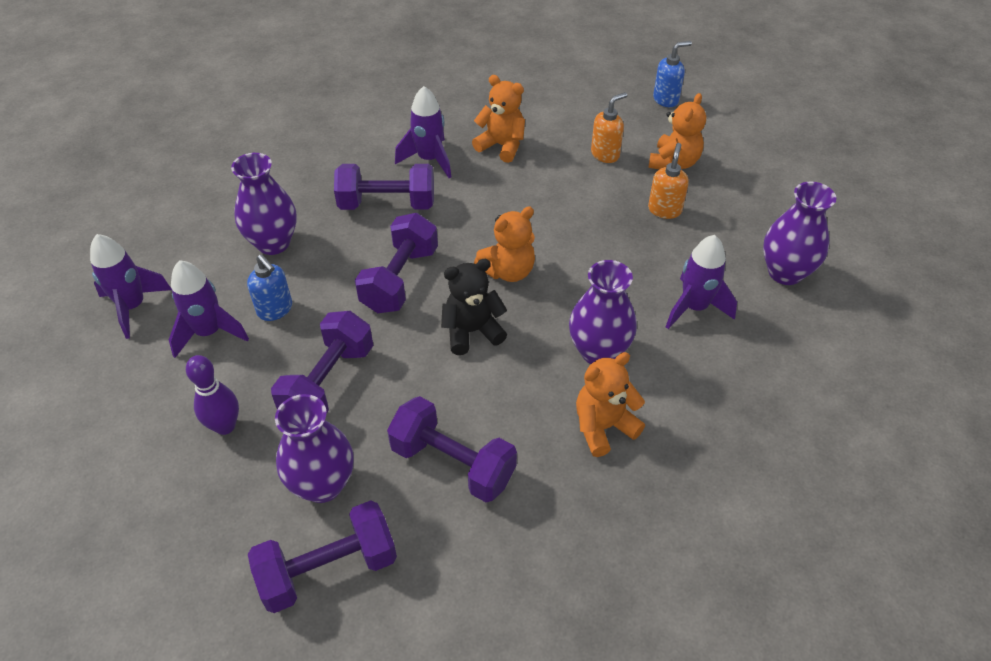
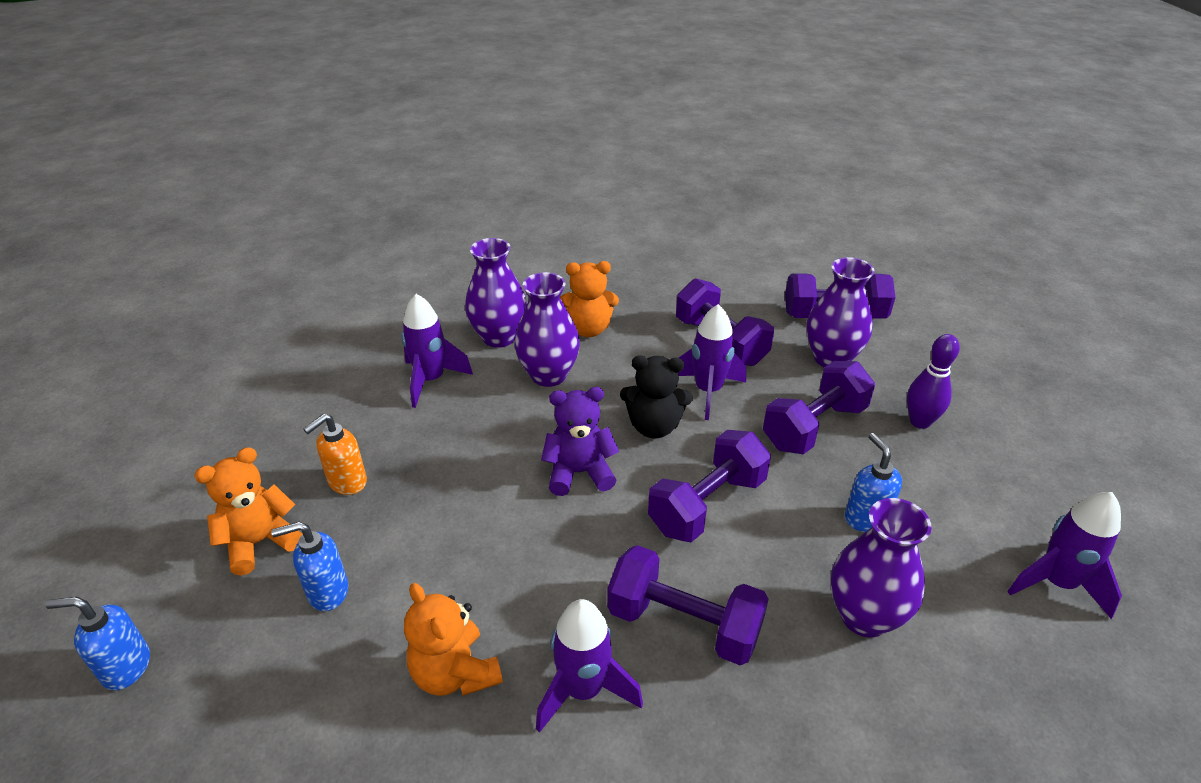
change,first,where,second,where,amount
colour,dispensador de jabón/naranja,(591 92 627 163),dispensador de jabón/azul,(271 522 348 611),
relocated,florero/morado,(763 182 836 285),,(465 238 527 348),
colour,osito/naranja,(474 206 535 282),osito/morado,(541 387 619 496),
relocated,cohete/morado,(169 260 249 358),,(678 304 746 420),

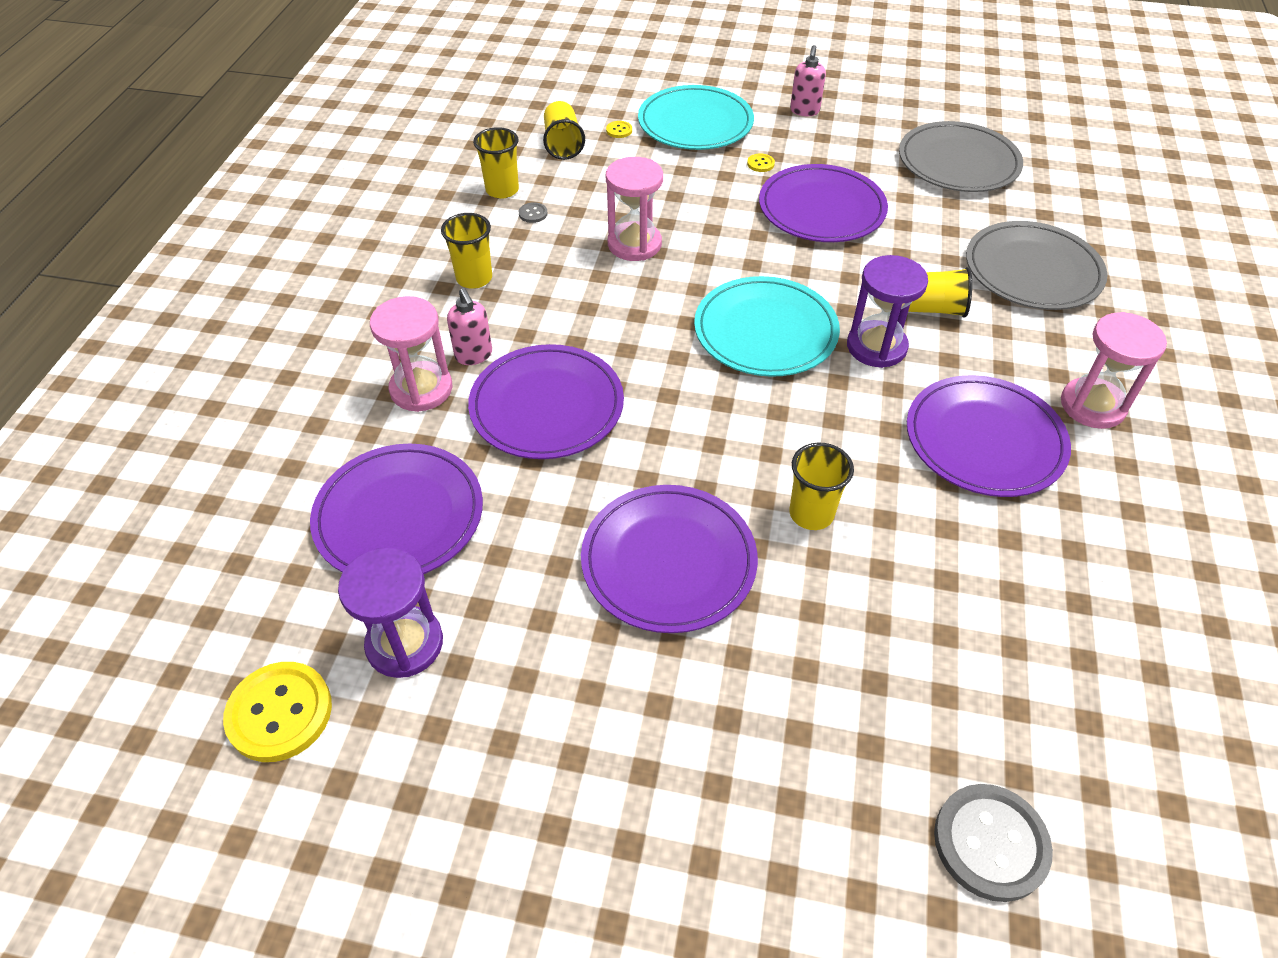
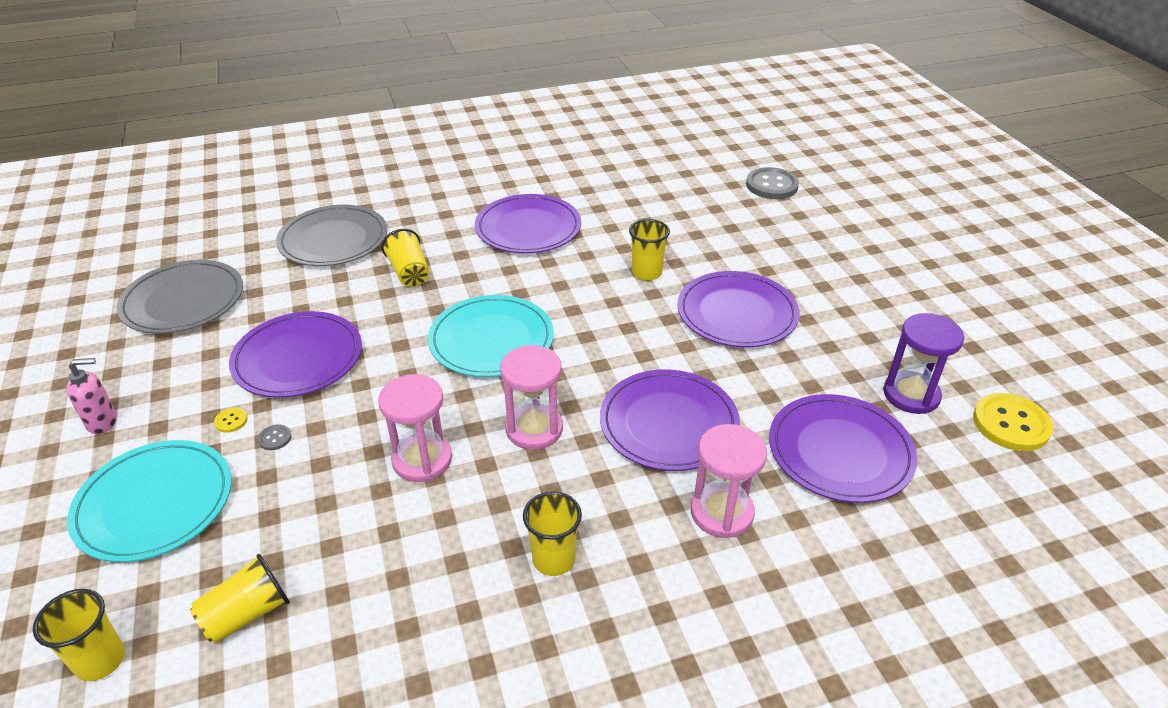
change,first,where,second,where,amount
relocated,vaso/amarillo,(473 127 519 199),,(33 589 125 681),
relocated,botón/gris,(519 202 548 223),,(258 424 292 450),
relocated,reloj de arena/rosa,(1061 312 1167 429),,(500 345 563 450),
missing,dispensador de jabón/rosa,(447 288 492 365),,,
missing,botón/amarillo,(606 121 632 138),,,
missing,reloj de arena/morado,(847 255 928 368),,,

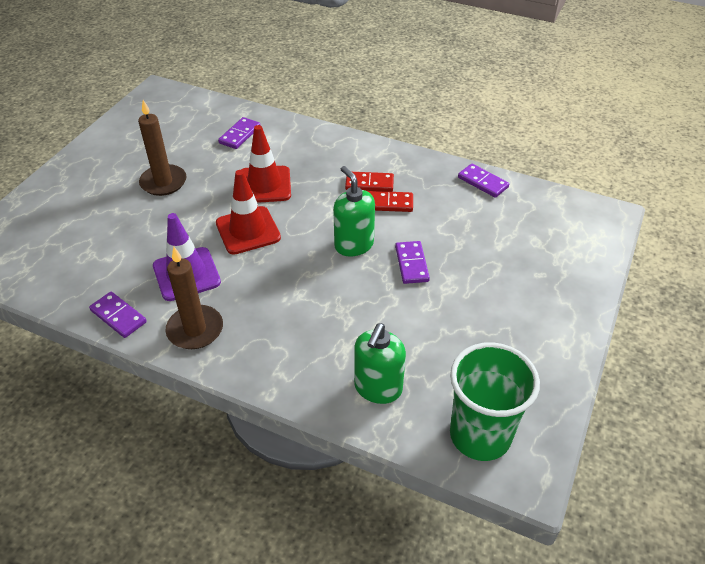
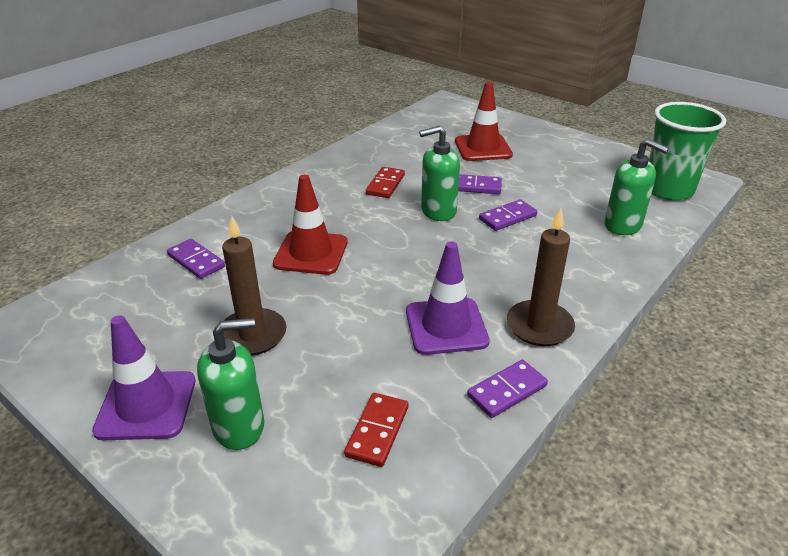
change,first,where,second,where,amount
appeared,,,cono de tráfico/morado,(92 315 195 440),
appeared,,,dispensador de jabón/verde,(197 318 264 450),
relocated,ficha de dominó/rojo,(345 172 394 192),,(344 393 408 467),
relocated,cono de tráfico/rojo,(216 170 281 255),,(455 82 513 161),
relocated,ficha de dominó/morado,(458 164 509 198),,(479 199 538 231),

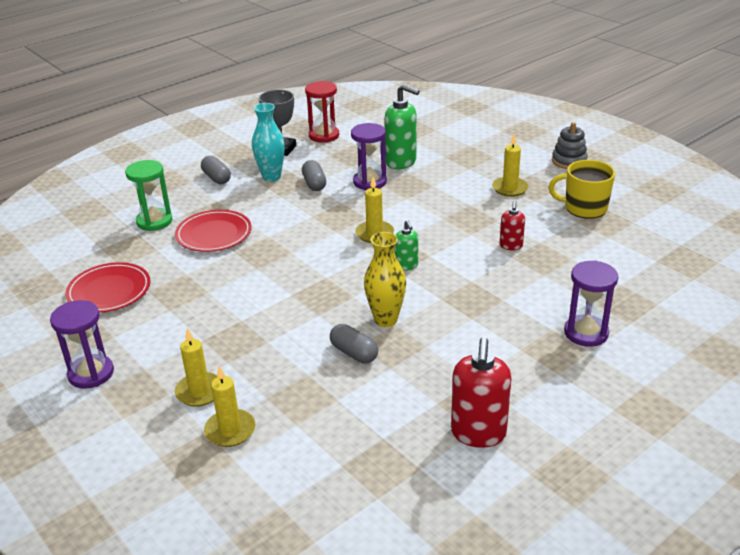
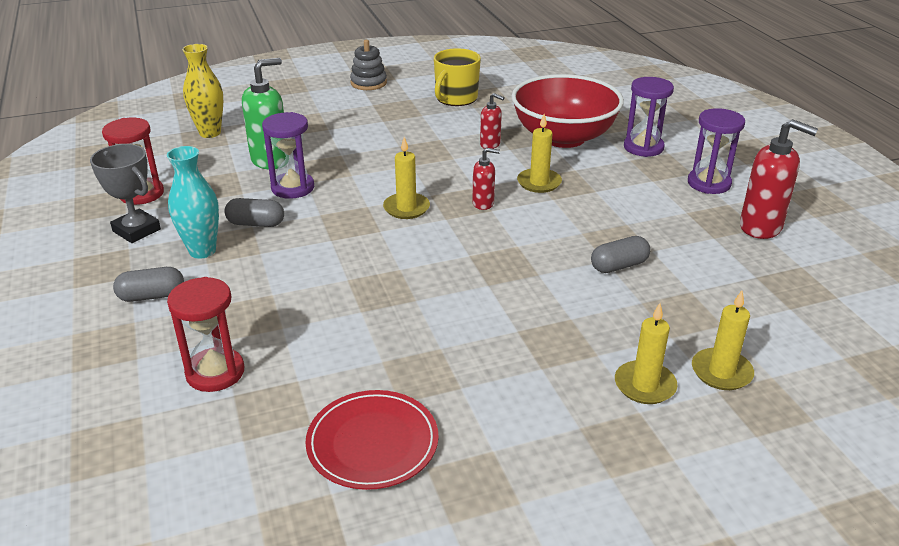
change,first,where,second,where,amount
colour,reloj de arena/verde,(125 160 173 231),reloj de arena/rojo,(167 277 244 392),
relocated,florero/amarillo,(364 232 406 327),,(182 44 223 138),
colour,dispensador de jabón/verde,(395 220 418 271),dispensador de jabón/rojo,(472 148 500 210),
appeared,,,cuenco/rojo,(512 74 624 148),
relocated,vela/amarillo,(492 134 529 197),,(517 114 562 193),
relocated,reloj de arena/morado,(50 300 114 389),,(688 108 745 194),
missing,plato/rojo,(175 210 252 252),,,

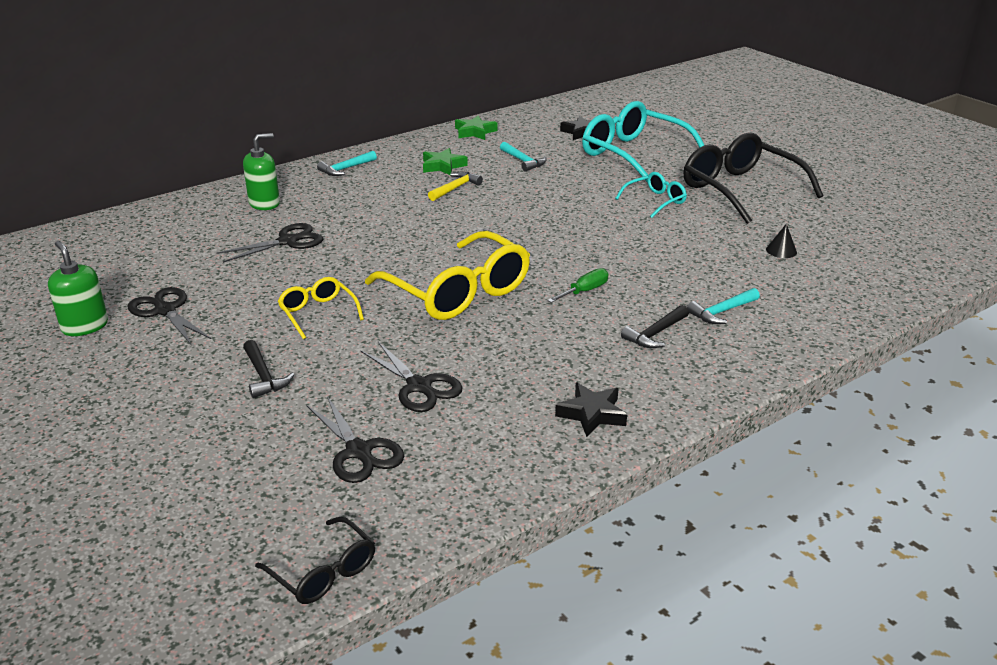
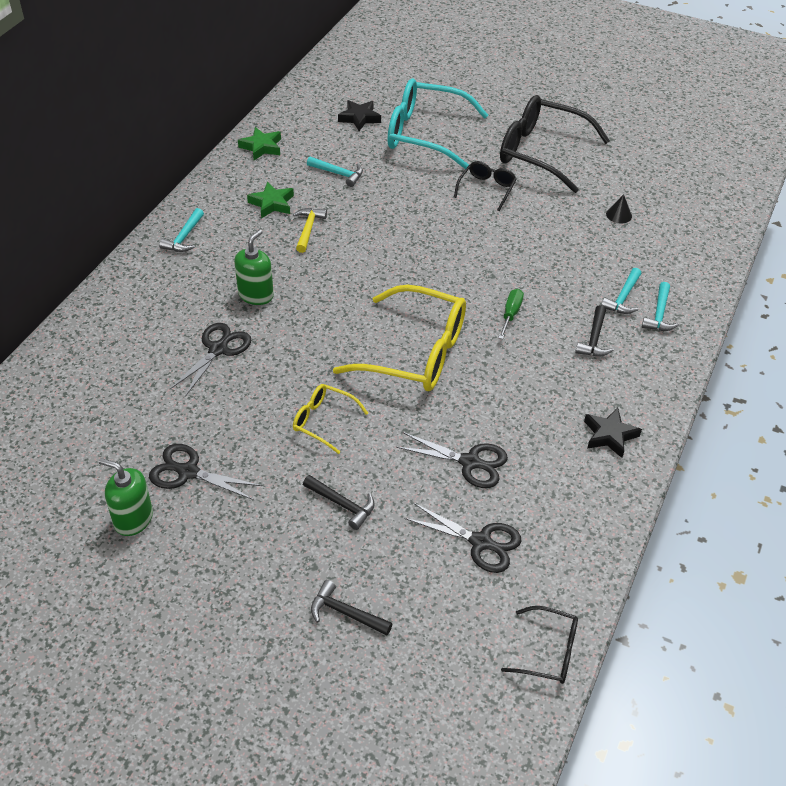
change,first,where,second,where,amount
relocated,dispensador de jabón/verde,(243 133 280 210),,(234 229 274 305),
appeared,,,martillo/negro,(311 580 393 636),
colour,gafas/turquesa,(615 172 687 218),gafas/negro,(454 161 517 211),
appeared,,,martillo/turquesa,(642 282 679 331),

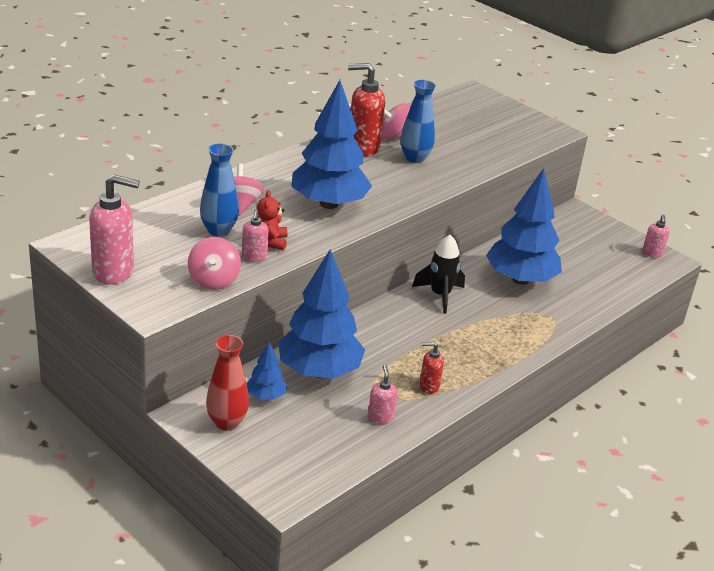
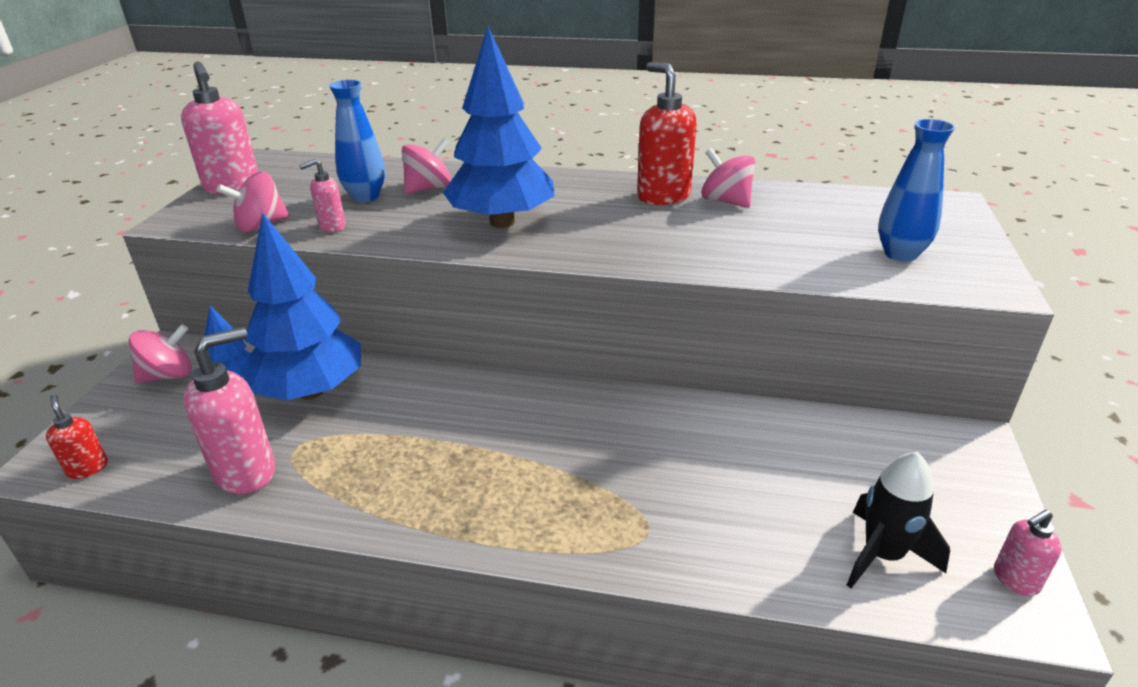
change,first,where,second,where,amount
relocated,dispensador de jabón/rojo,(420 342 444 394),,(46 394 108 479),
exchanged,florero/rojo,(206 335 249 431),peonza/rosa,(129 324 192 383),
size,dispensador de jabón/rosa,(368 365 398 424),,(183 327 275 495),x1.90
relocated,cohete/negro,(412 235 465 314),,(847 452 950 588),
relocated,florero/azul,(401 80 436 163),,(878 119 955 262),
missing,osito/rojo,(257 190 288 250),,,
missing,árbol/azul,(486 168 562 285),,,

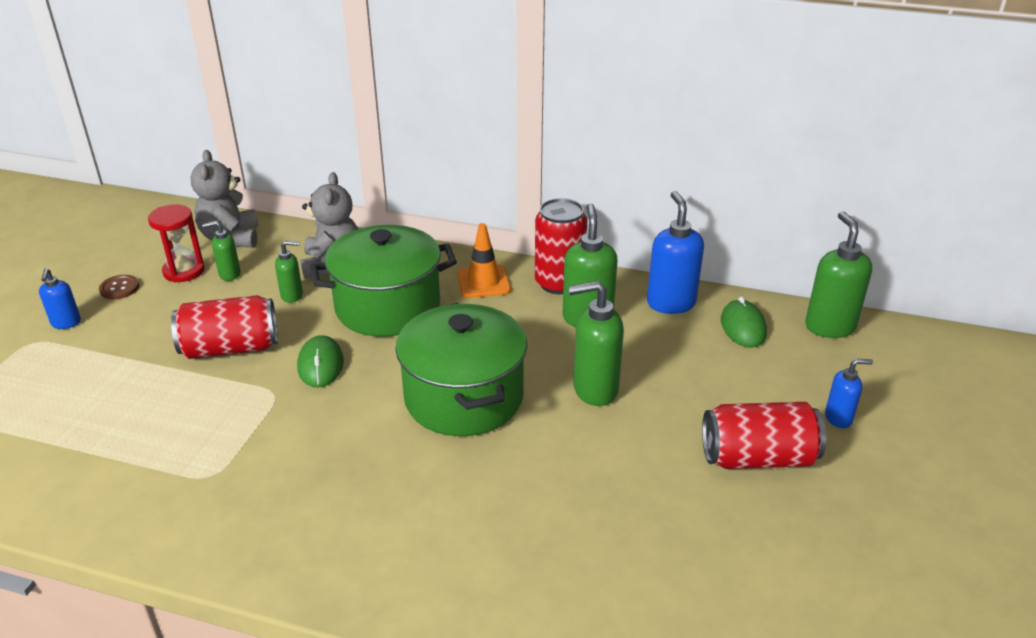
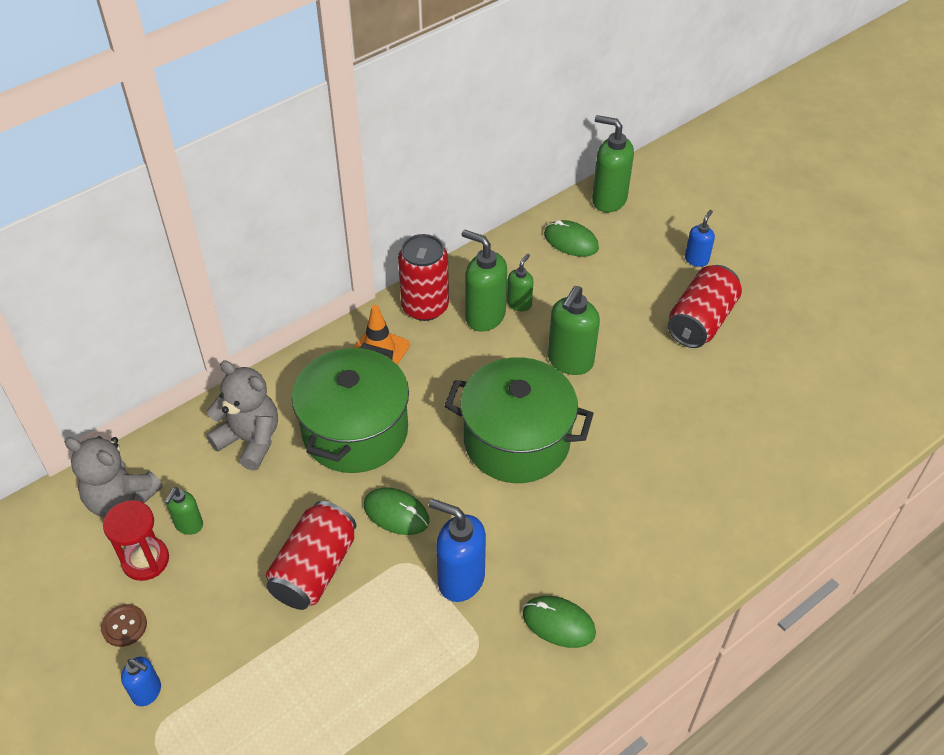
change,first,where,second,where,amount
relocated,dispensador de jabón/azul,(647 191 704 314),,(429 499 486 602),
relocated,dispensador de jabón/verde,(275 241 303 303),,(507 254 534 311),
appeared,,,ratón/verde,(523 596 596 648),

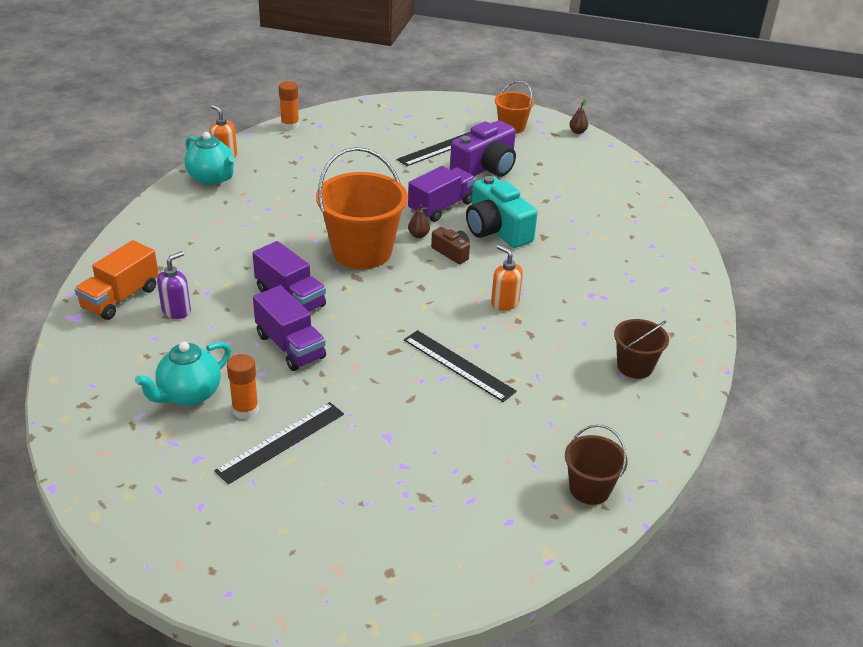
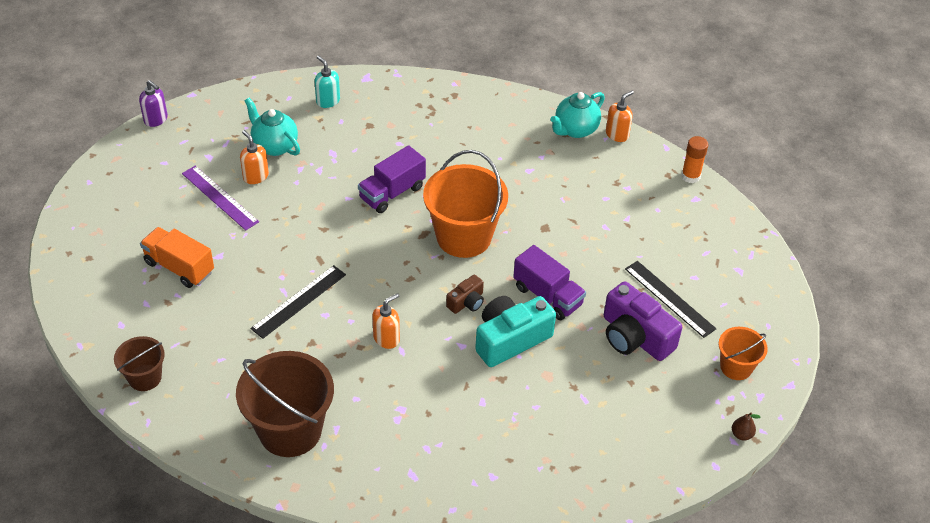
change,first,where,second,where,amount
relocated,dispensador de jabón/morado,(157 251 191 319),,(139 80 168 127),
relocated,camión/naranja,(75 240 159 320),,(140 227 214 288),
colour,regla/negro,(214 402 344 484),regla/morado,(182 166 259 231),
size,balde/marrón,(614 319 669 379),,(236 351 334 457),x1.87
exchanged,barra de pegamento/naranja,(227 354 259 419),dispensador de jabón/naranja,(240 130 269 184),
appeared,,,dispensador de jabón/turquesa,(314 56 340 108),
missing,camión/morado,(253 285 326 371),,,
missing,pera/marrón,(408 205 430 238),,,

